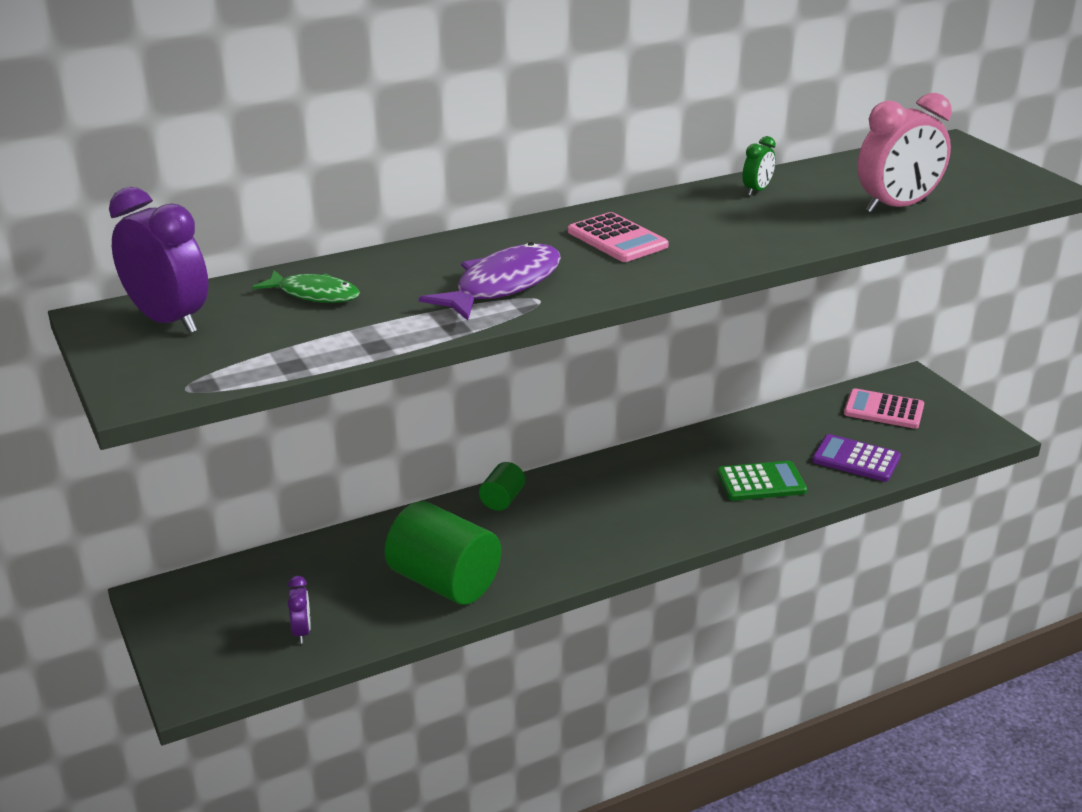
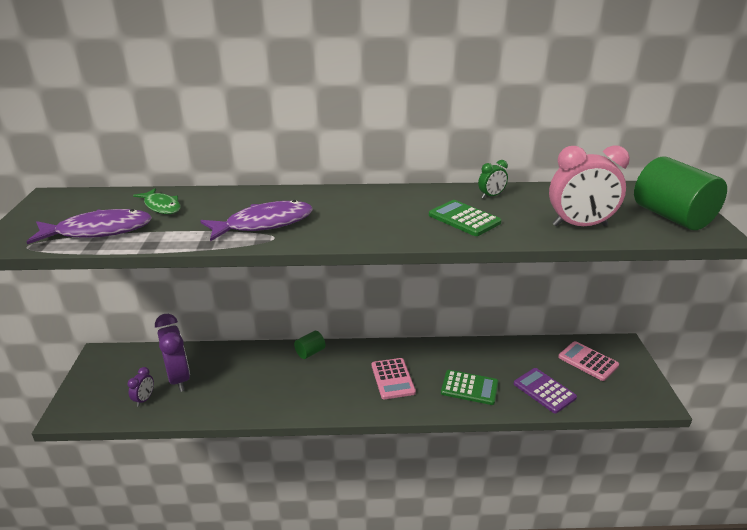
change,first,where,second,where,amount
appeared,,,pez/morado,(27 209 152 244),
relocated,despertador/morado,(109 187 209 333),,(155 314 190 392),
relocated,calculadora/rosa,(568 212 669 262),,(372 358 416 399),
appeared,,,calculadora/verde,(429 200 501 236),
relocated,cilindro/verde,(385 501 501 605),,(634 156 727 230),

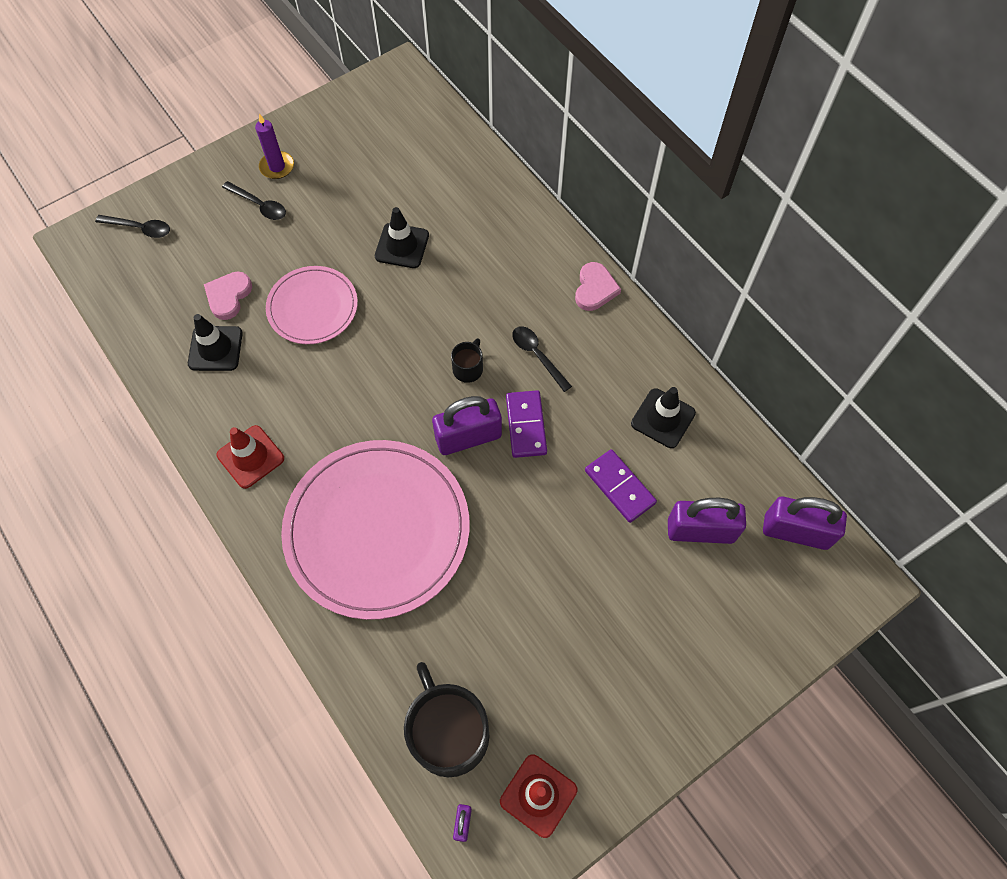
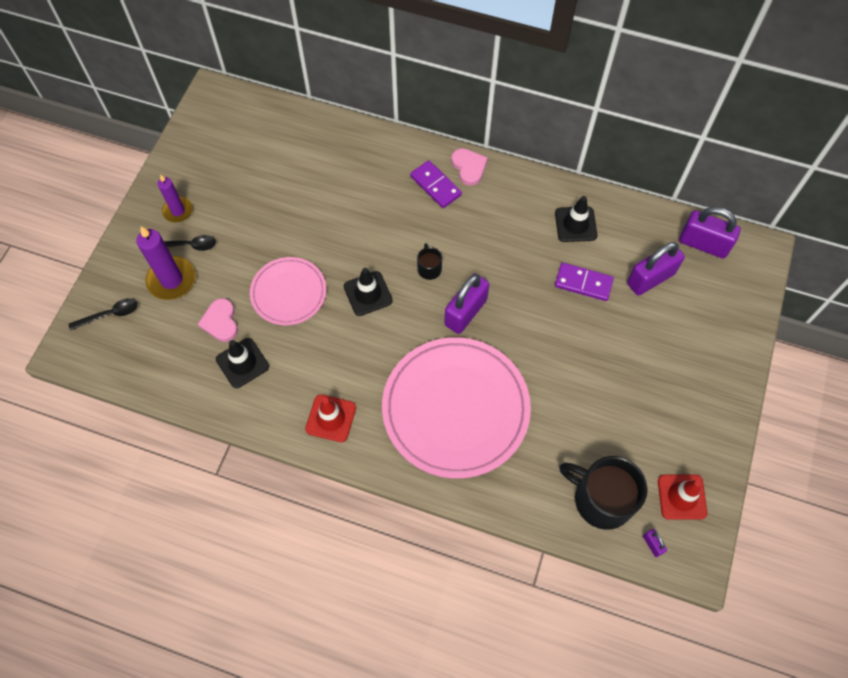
change,first,where,second,where,amount
appeared,,,vela/morado,(136 226 195 300),
relocated,cono de tráfico/negro,(375 207 429 268),,(344 268 393 316),
relocated,ficha de dominó/morado,(506 390 547 458),,(410 160 462 208),
spun,candado/morado,(763 497 847 550),,(679 207 741 258),45 degrees clockwise
missing,cuchara/negro,(512 326 572 392),,,

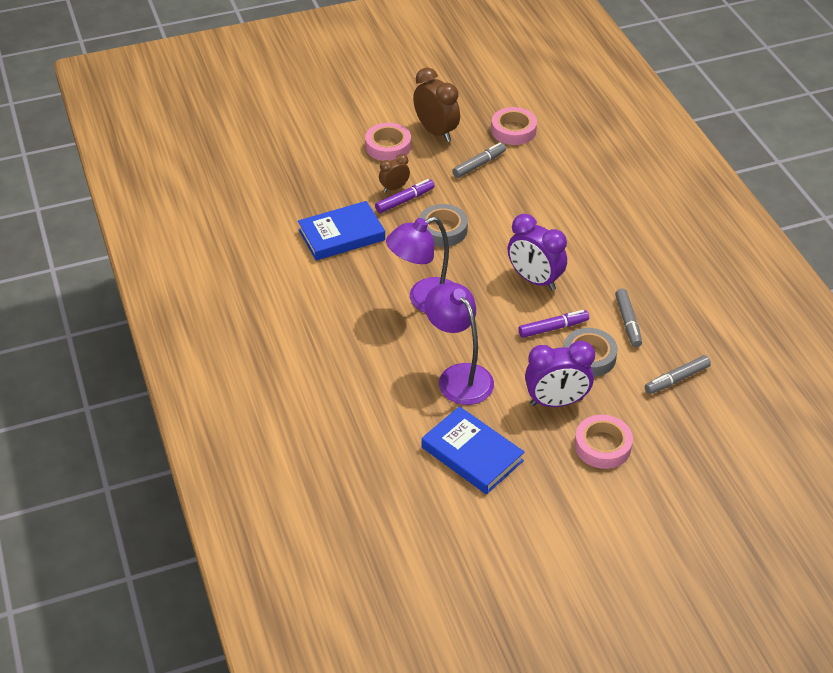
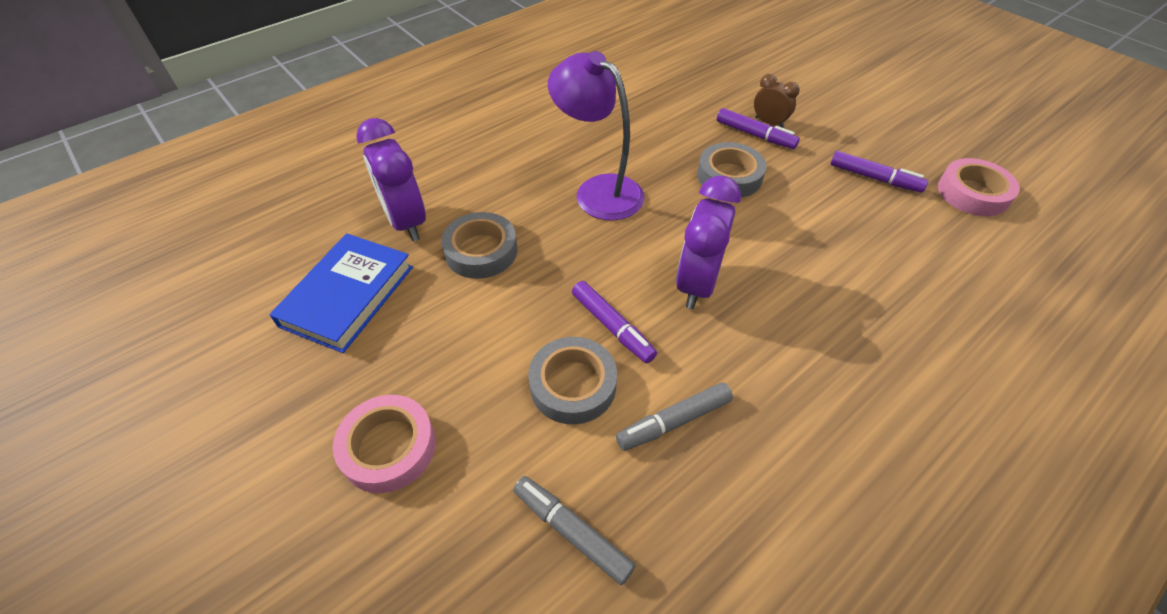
change,first,where,second,where,amount
relocated,despertador/morado,(525 341 595 407),,(356 118 426 241),
exchanged,lámpara/morado,(425 283 494 405),cinta adhesiva/gris,(441 212 517 279),
colour,rotulador/gris,(452 143 506 178),rotulador/morado,(830 151 928 193),
missing,libro/azul,(298 201 385 261),,,
missing,cinta adhesiva/rosa,(365 123 411 161),,,
missing,despertador/marrón,(413 67 460 142),,,

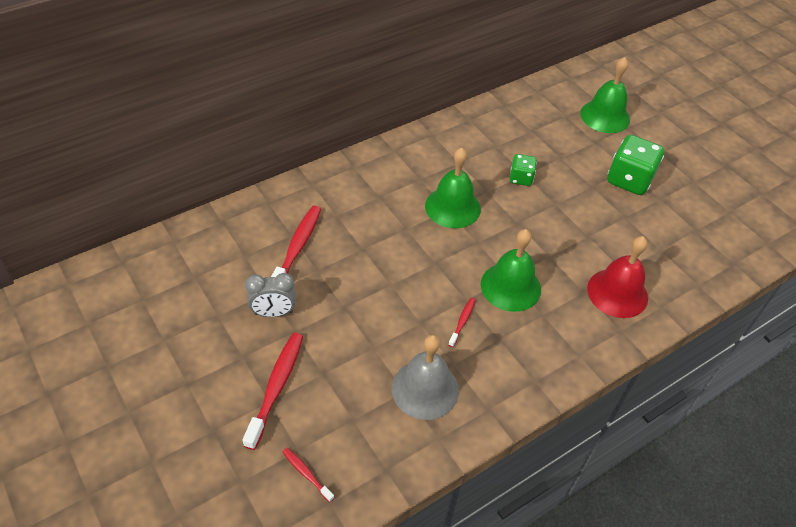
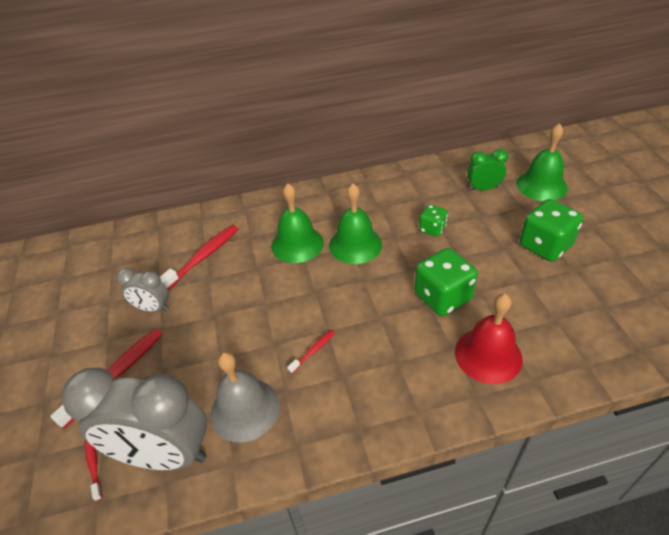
change,first,where,second,where,amount
appeared,,,despertador/gris,(62 368 207 470),
relocated,campana/verde,(481 229 541 312),,(271 184 324 263),
appeared,,,dado/verde,(414 248 478 316),
appeared,,,despertador/verde,(467 149 508 191),

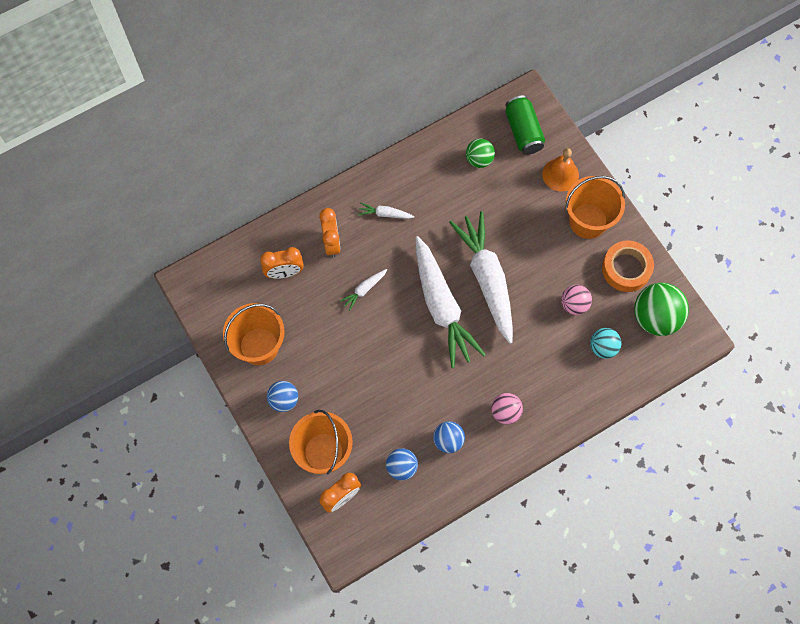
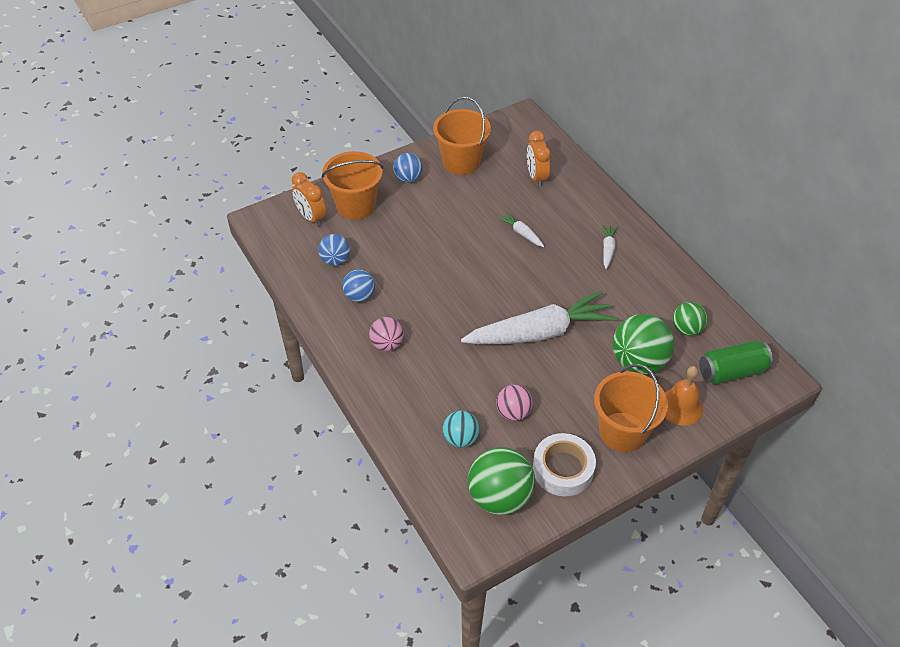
change,first,where,second,where,amount
colour,cinta adhesiva/naranja,(602 240 654 292),cinta adhesiva/blanco,(533 433 596 496),
appeared,,,pelota/verde,(613 314 674 374),
missing,despertador/naranja,(319 208 341 257),,,
missing,zanahoria/blanco,(415 236 486 368),,,

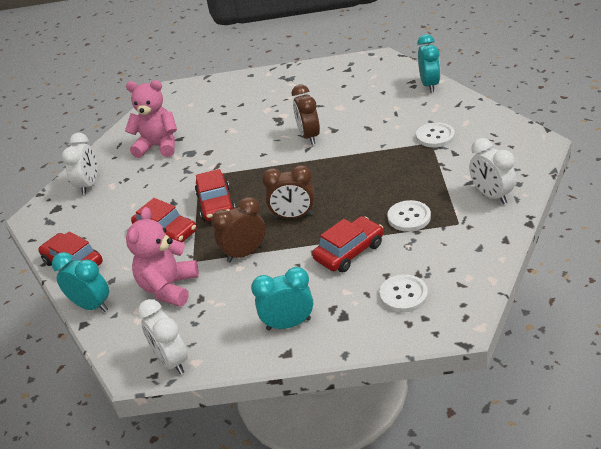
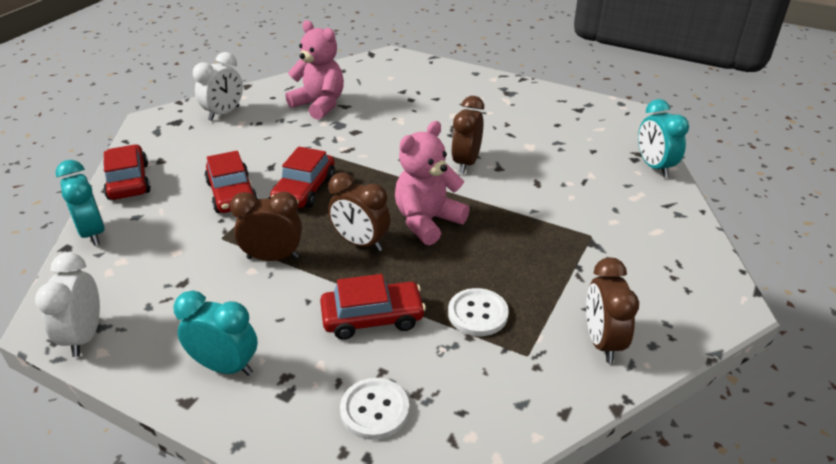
change,first,where,second,where,amount
relocated,osito/rosa,(126 207 199 307),,(395 121 470 245),
colour,despertador/blanco,(469 138 516 204),despertador/marrón,(586 257 639 363),
spun,despertador/turquesa,(417 34 440 93),,(638 99 689 178),135 degrees clockwise
missing,botón/blanco,(416 122 455 148),,,

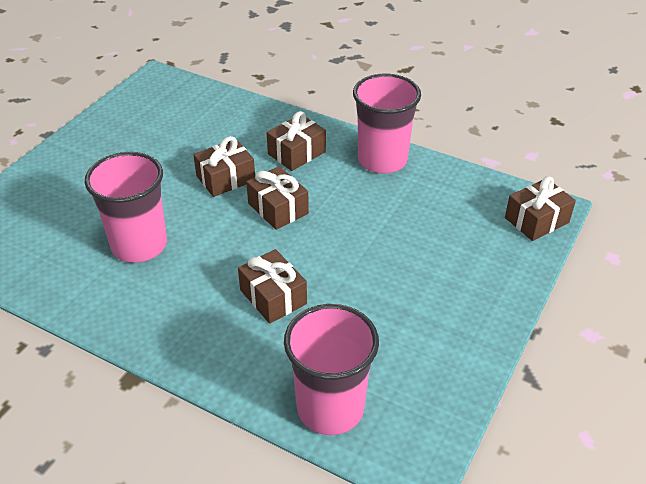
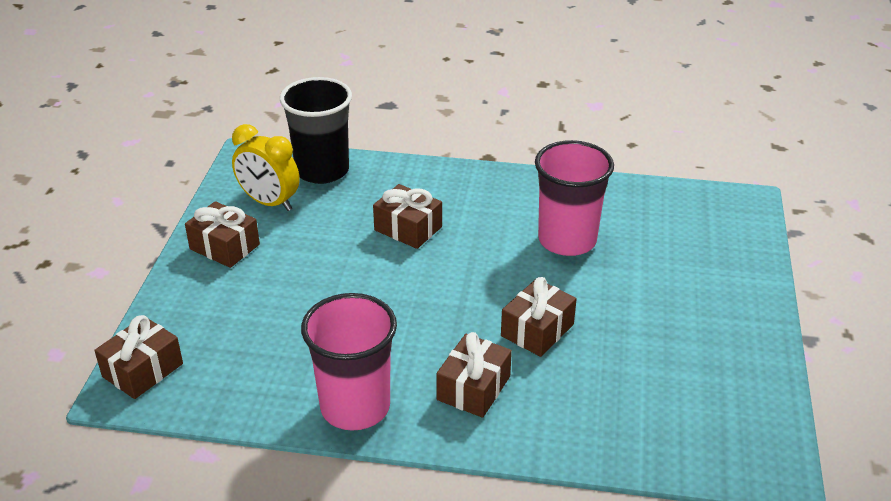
change,first,where,second,where,amount
relocated,regalo/marrón,(246 166 309 230),,(185 201 260 268),
appeared,,,despertador/amarillo,(232 124 300 211),
colour,vaso/rosa,(284 304 379 435),vaso/negro,(280 77 352 184),

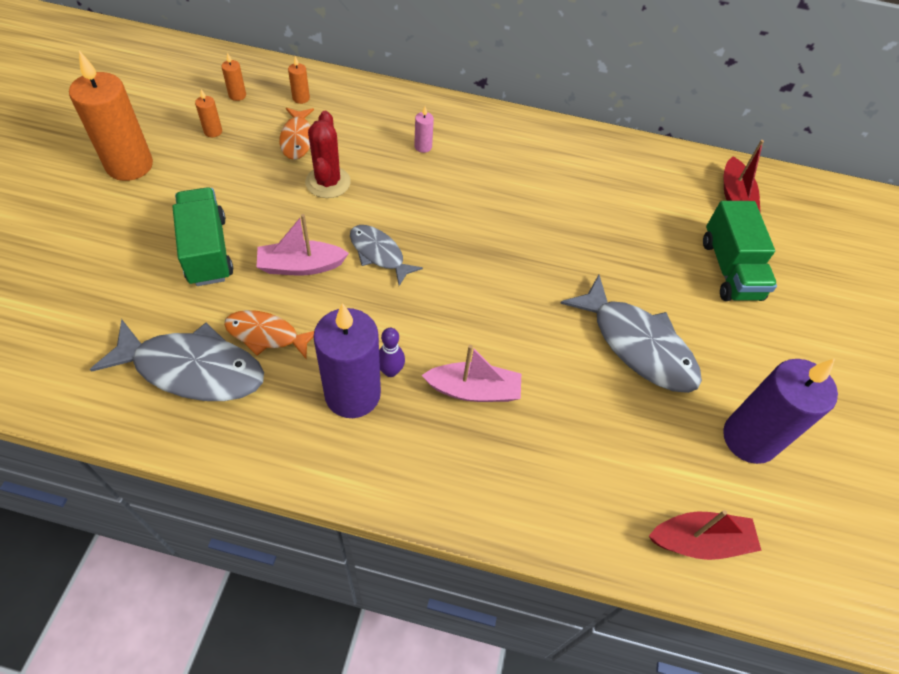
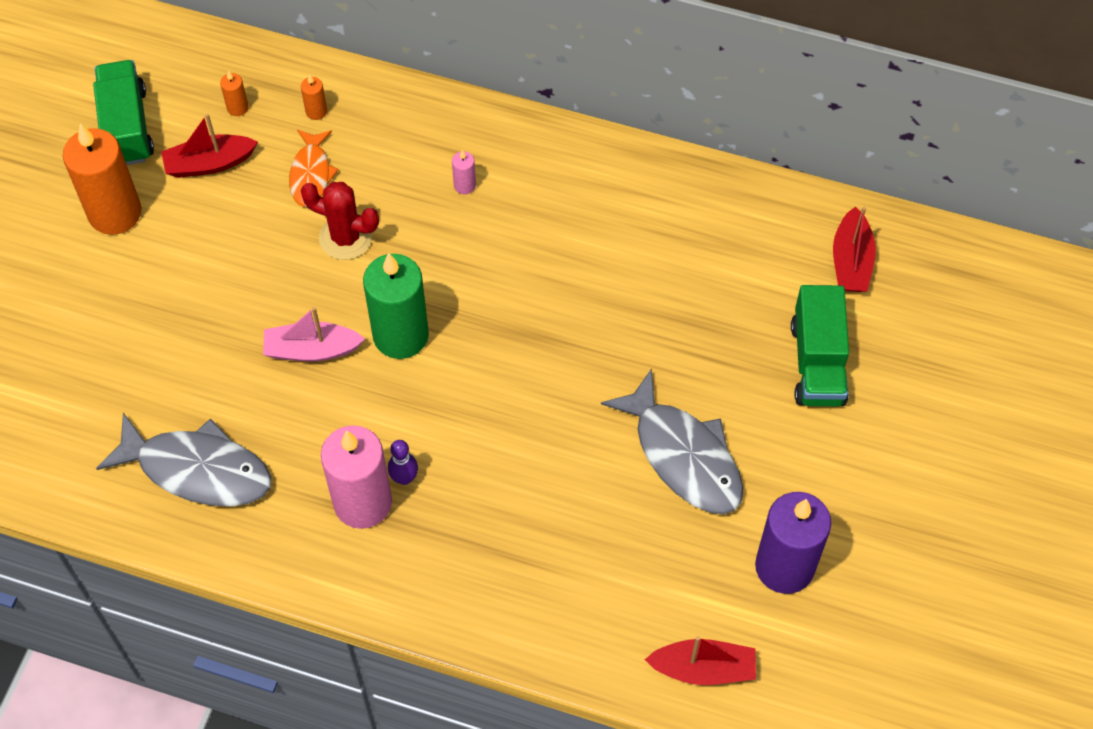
change,first,where,second,where,amount
relocated,camión/verde,(172 187 233 286),,(93 60 154 165),
exchanged,vela/naranja,(195 89 222 137),barco/rojo,(161 113 258 178),
spun,cactus/rojo,(305 111 351 198),,(301 182 379 260),75 degrees counterclockwise
colour,vela/morado,(313 303 381 418),vela/rosa,(321 425 392 529),
exchanged,pez/gris,(350 225 423 286),vela/verde,(363 253 429 359),
missing,pez/naranja,(224 310 314 359),,,
missing,barco/rosa,(422 345 521 402),,,

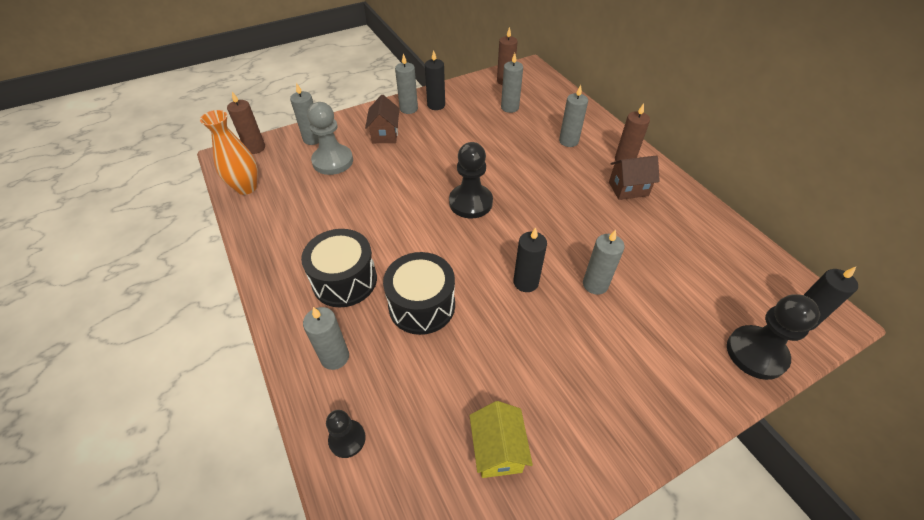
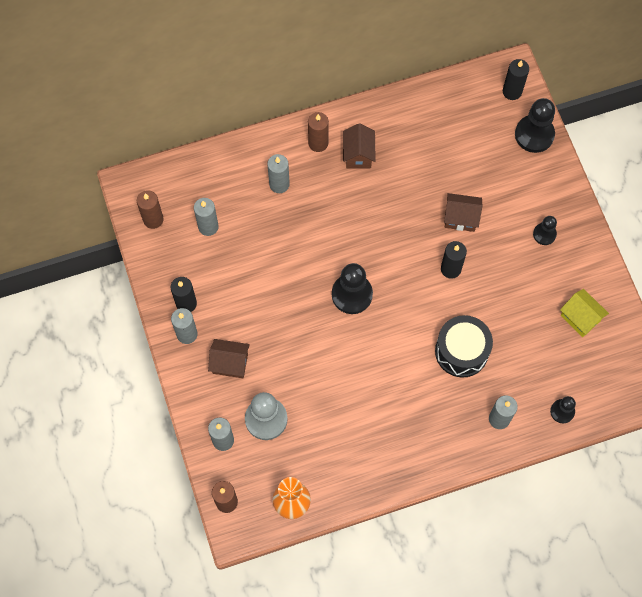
change,first,where,second,where,amount
exchanged,vela/gris,(583 230 625 295),casa/marrón,(444 193 482 232),
appeared,,,peón/negro,(533 216 557 245),
spun,casa/amarillo,(469 401 533 478),,(560 289 609 337),45 degrees clockwise
missing,tambor/negro,(301 229 377 307),,,

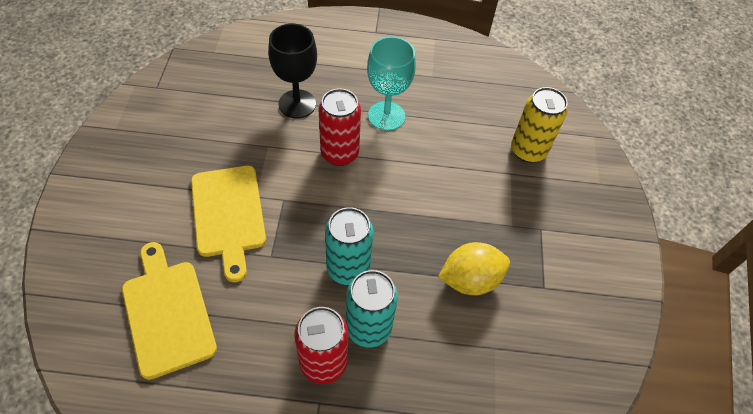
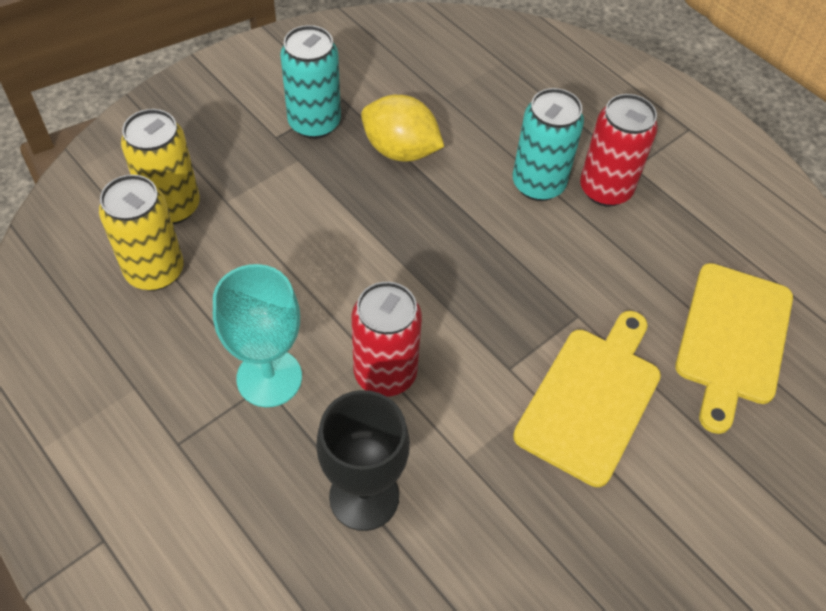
change,first,where,second,where,amount
appeared,,,lata/amarillo,(99 174 183 291),
relocated,lata/turquesa,(325 207 373 285),,(280 25 341 139),

